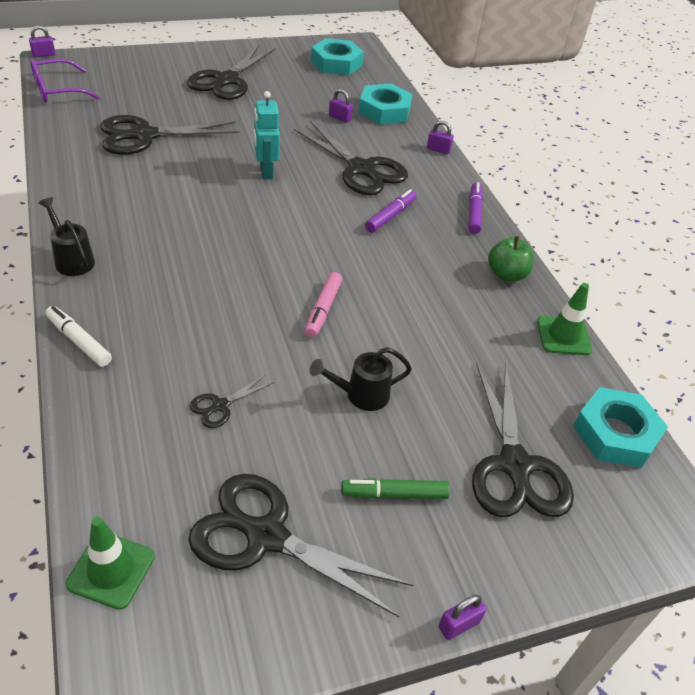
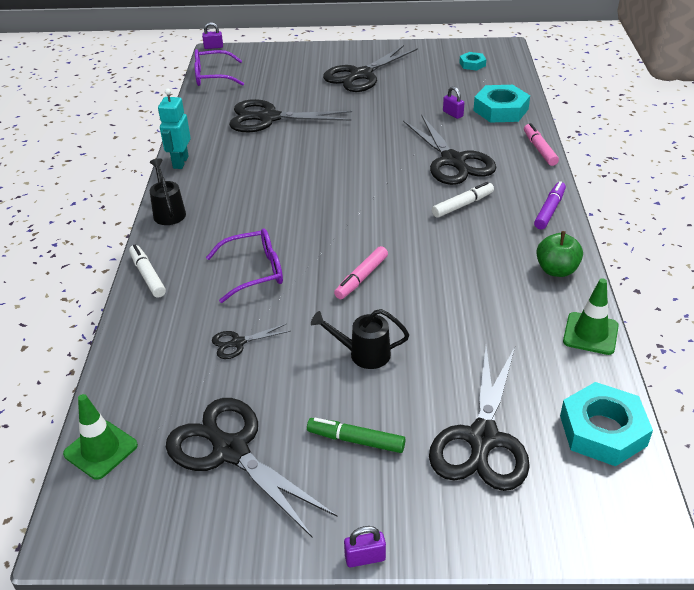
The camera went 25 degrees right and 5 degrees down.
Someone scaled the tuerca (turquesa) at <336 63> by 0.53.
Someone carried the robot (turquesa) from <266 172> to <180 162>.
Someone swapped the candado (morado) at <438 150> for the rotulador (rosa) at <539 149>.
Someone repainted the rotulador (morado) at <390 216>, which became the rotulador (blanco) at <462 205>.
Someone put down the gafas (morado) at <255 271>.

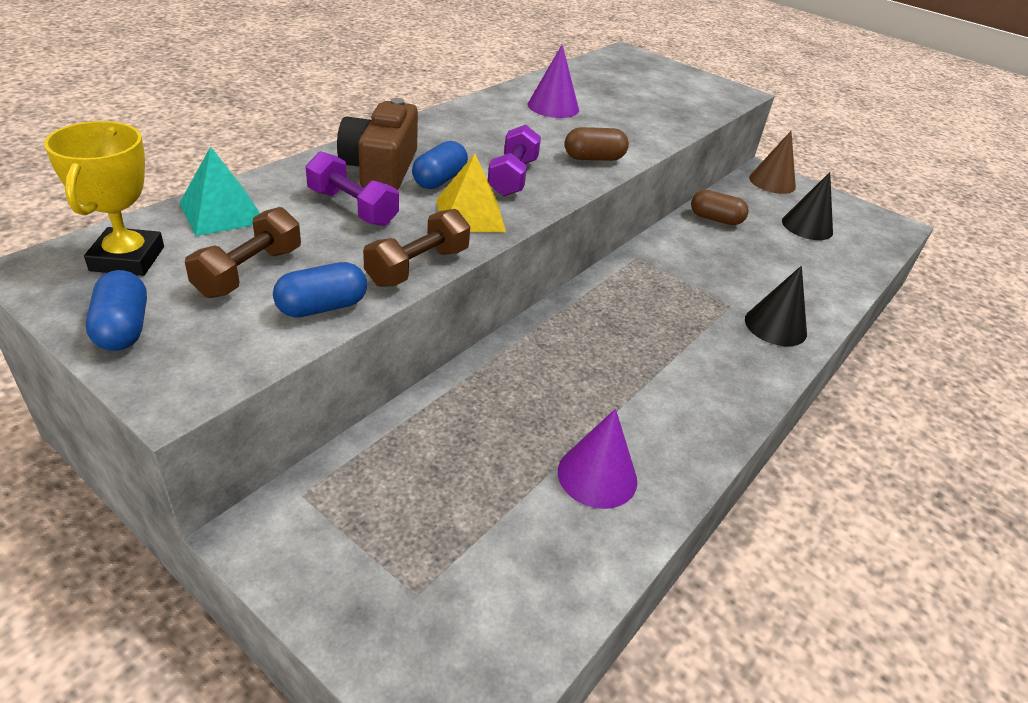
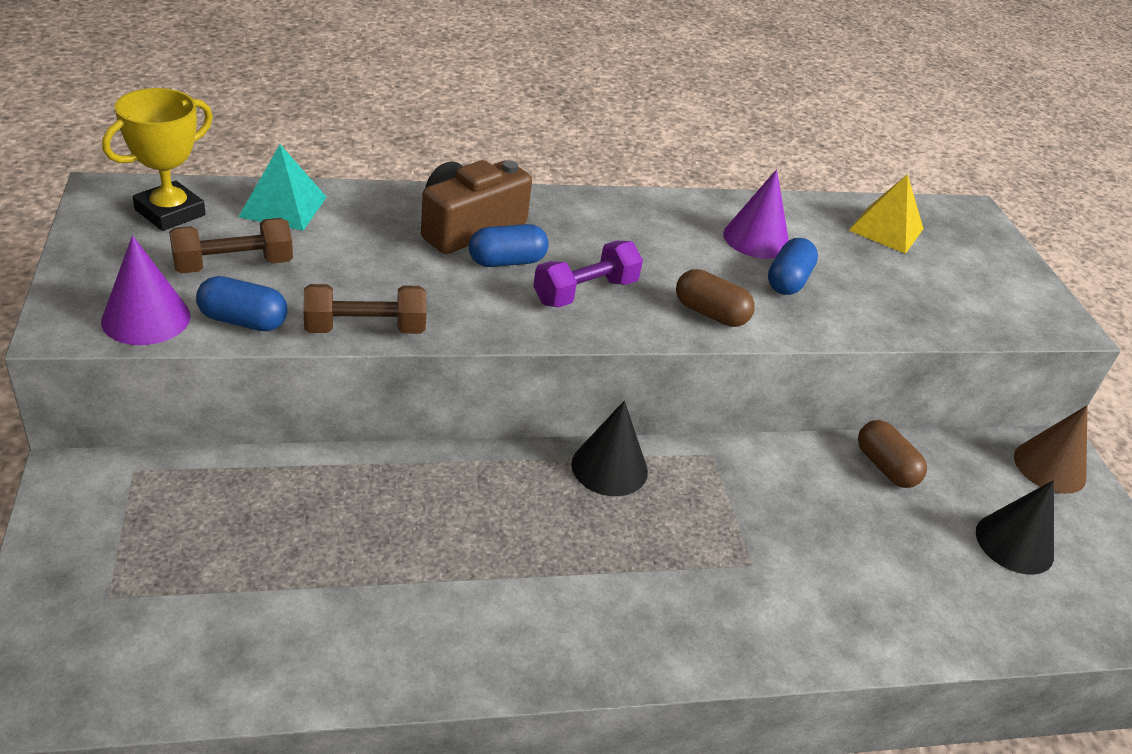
The camera went 40 degrees right and 0 degrees up.
Someone took away the mancuerna (morado) at <352 208>.
Someone carried the pirámide (amarillo) from <470 215> to <886 229>.
Someone carried the cono (negro) from <775 326> to <609 467>.
Someone carried the cápsula (azul) from <123 328> to <788 281>.
Someone carried the cono (morado) from <597 476> to <146 318>.

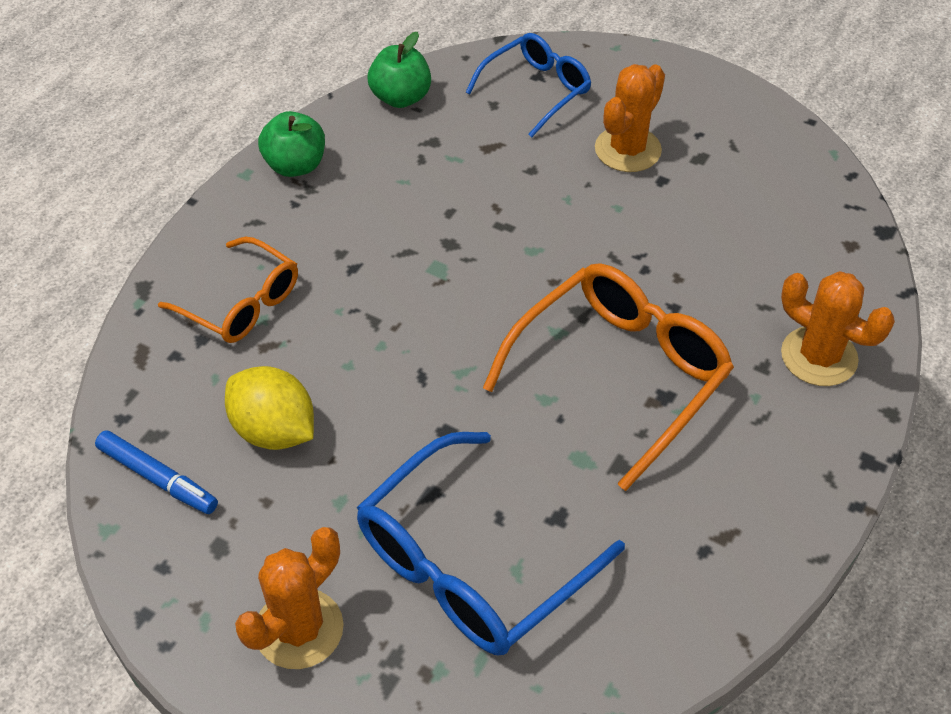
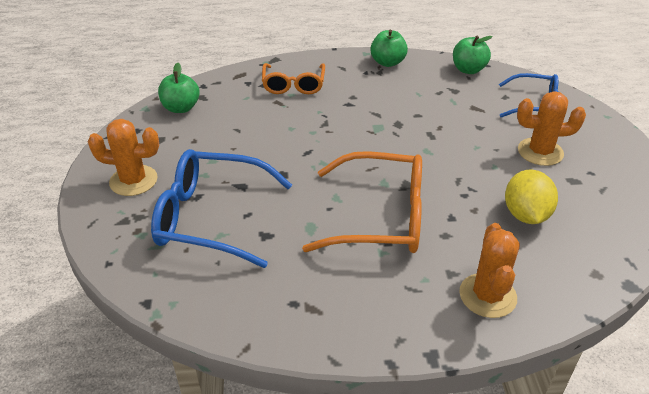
The camera went 55 degrees right and 10 degrees down.
Someone carried the limón (amarillo) from <274 430> to <525 215>.
Someone swapped the rotulador (azul) at <158 478> for the manzana (verde) at <181 108>.

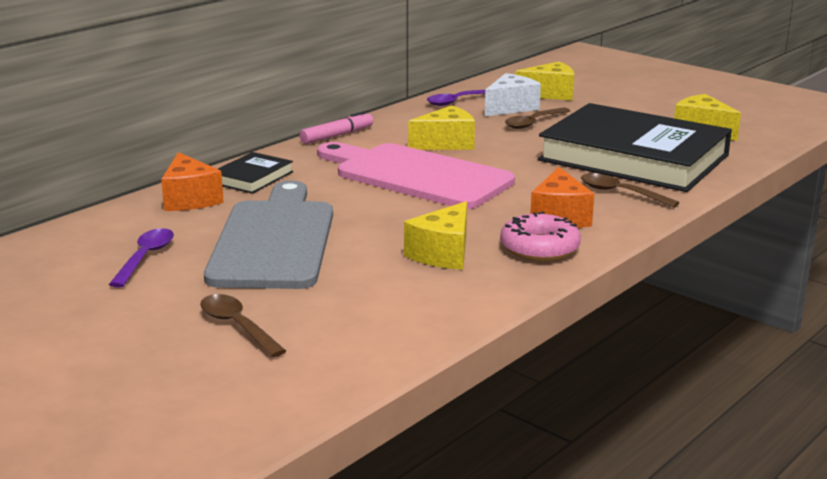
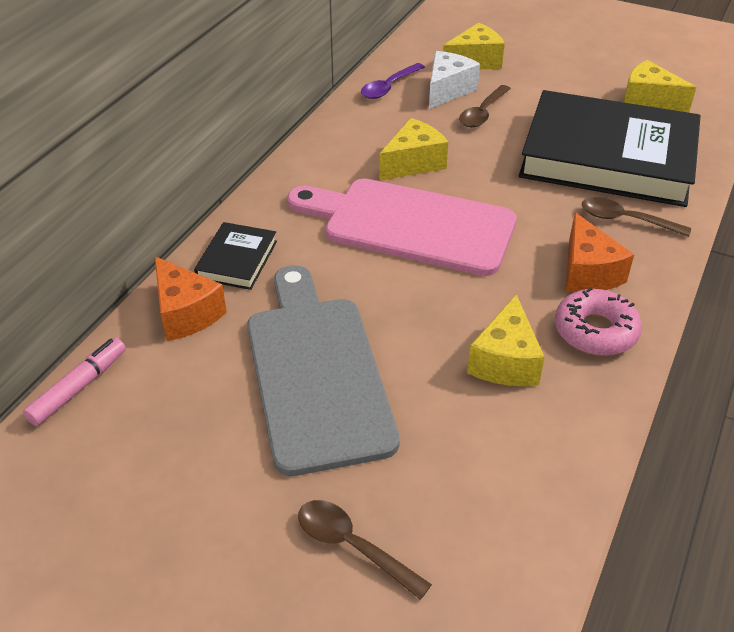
The camera went 15 degrees left and 20 degrees up.
Someone carried the rotulador (rosa) from <337 135> to <79 387>.
Someone took away the cuchara (morado) at <145 258>.

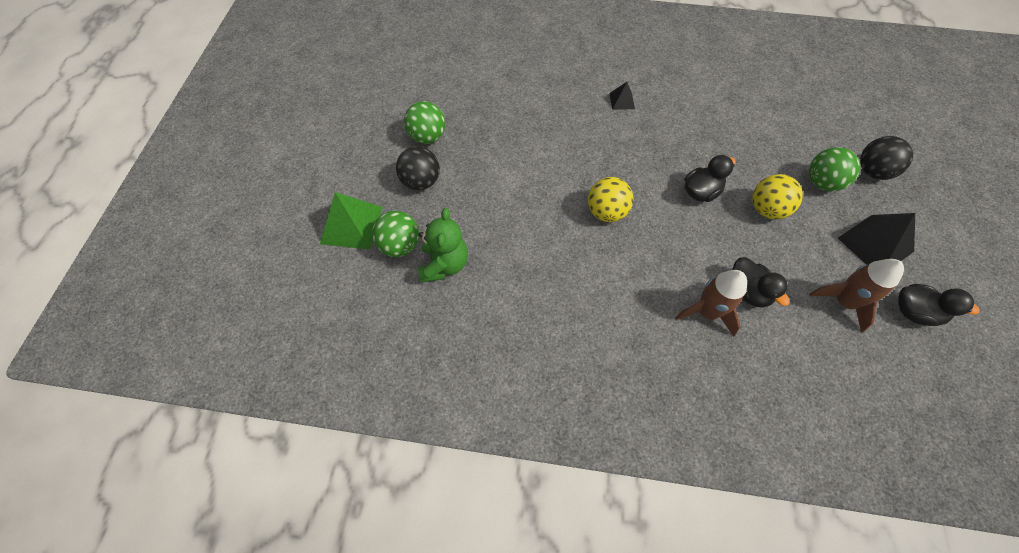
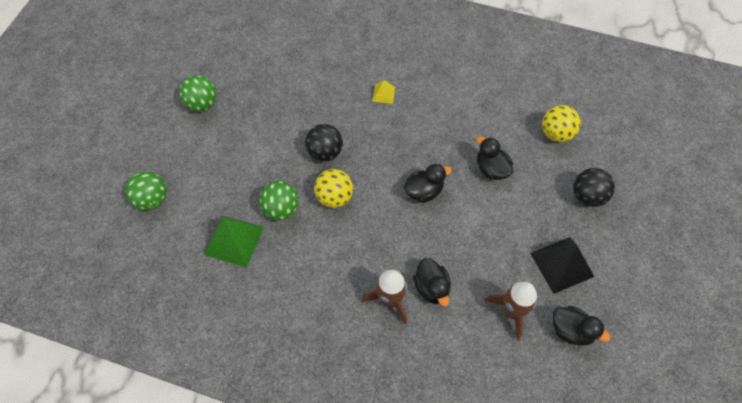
The camera went 10 degrees right and 0 degrees up.
Someone repainted the pirámide (negro) at <622 101>, which became the pirámide (amarillo) at <383 94>.
Someone carried the pelota (negro) from <421 181> to <325 152>.
Someone carried the pelota (verde) from <822 182> to <281 209>.
Someone carried the pelota (amarillo) from <767 209> to <556 134>.
Someone carried the pirámide (verde) from <351 225> to <234 240>.
Someone took away the osito (verde) at <444 264>.
Someone put down the pato (negro) at <491 169>.

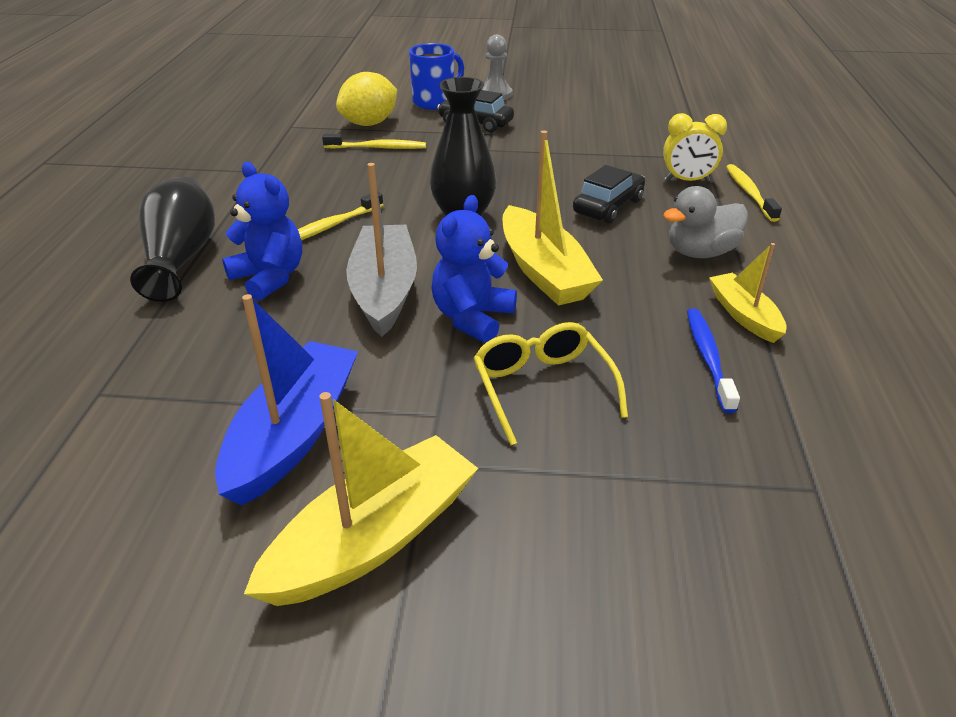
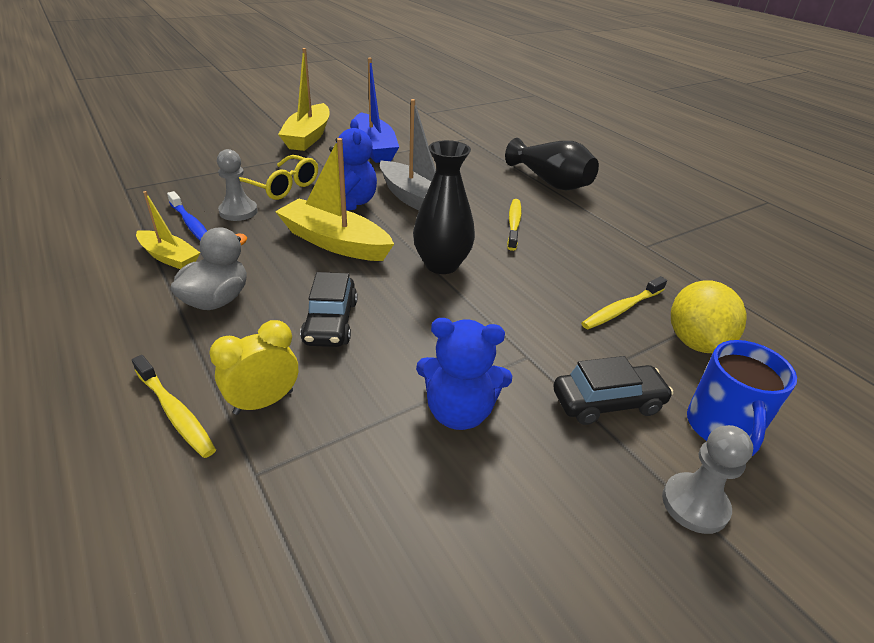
The camera went 140 degrees right and 0 degrees up.
Someone carried the osito (azul) from <269 278> to <459 411>.
Someone put down the peón (gris) at <238 211>.

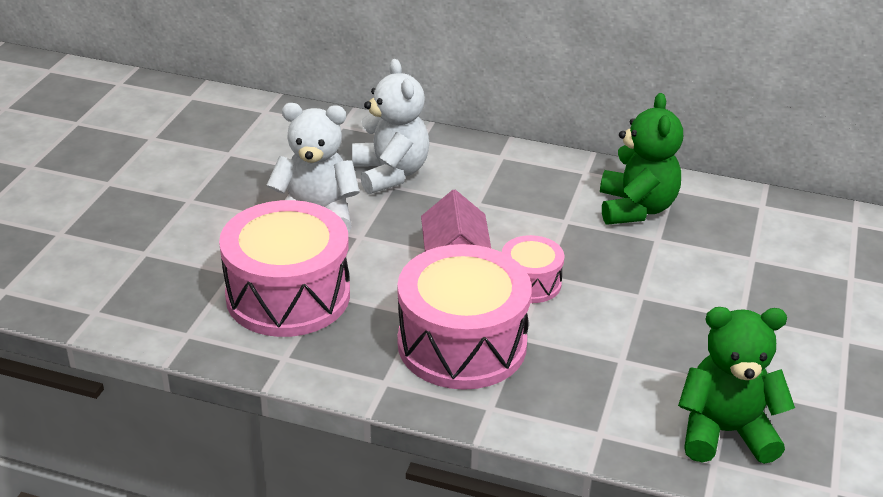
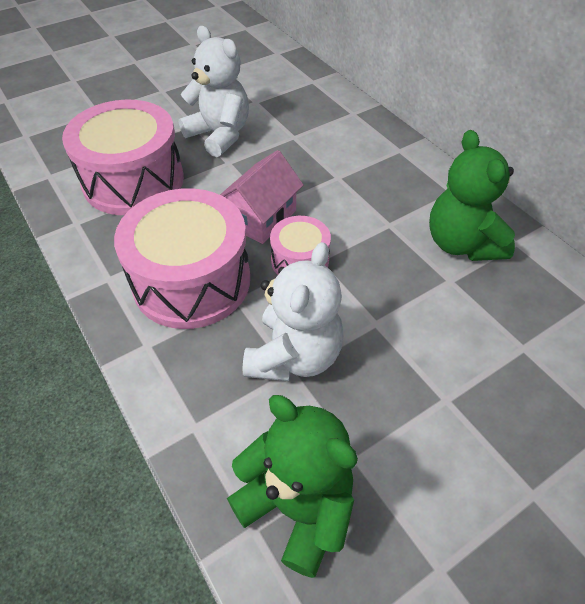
The camera went 40 degrees right and 15 degrees up.
Someone carried the osito (blanco) from <390 173> to <294 356>.
Someone rotated the osito (verde) at <636 208> by 120 degrees clockwise.

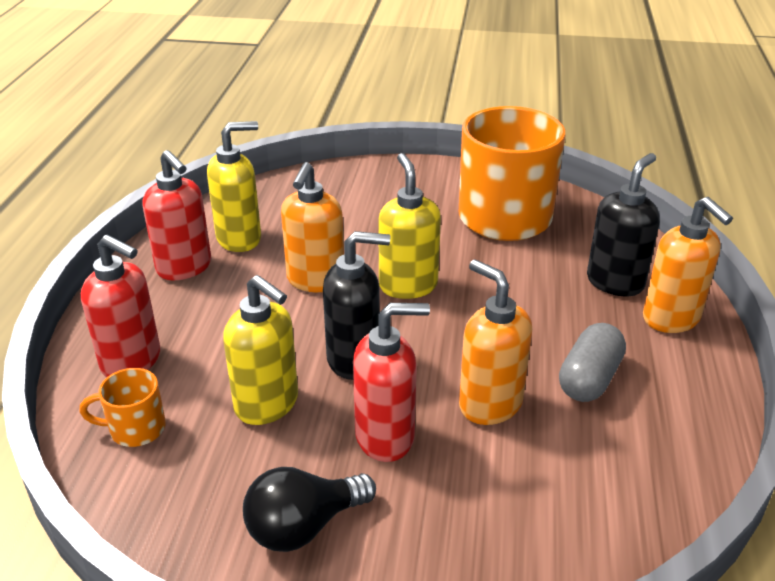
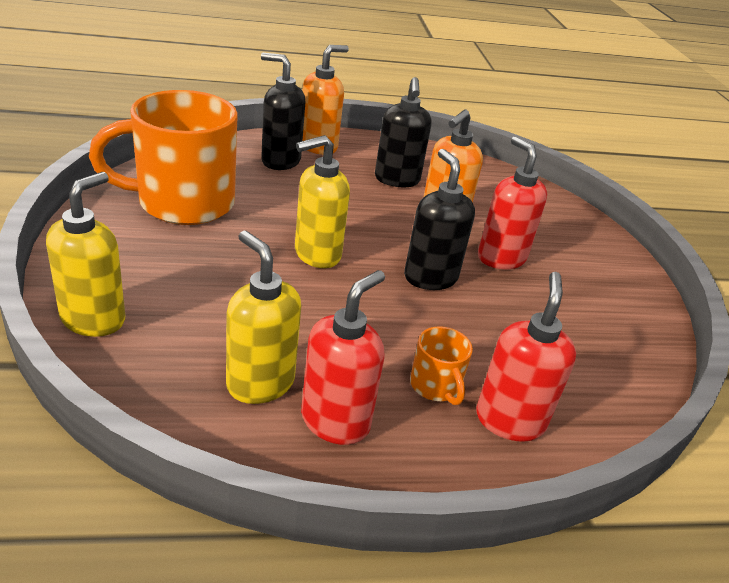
The camera went 110 degrees left and 0 degrees up.
Someone took away the dispensador de jabón (naranja) at <315 280>.
Someone carried the dispensador de jabón (amarillo) from <267 404> to <93 319>.
Someone swapped the cápsula (gris) at <589 379> for the dispensador de jabón (negro) at <397 180>.
Someone carried the taza (naranja) from <135 429> to <436 386>.
Someone took away the bombilla (negro) at <303 526>.

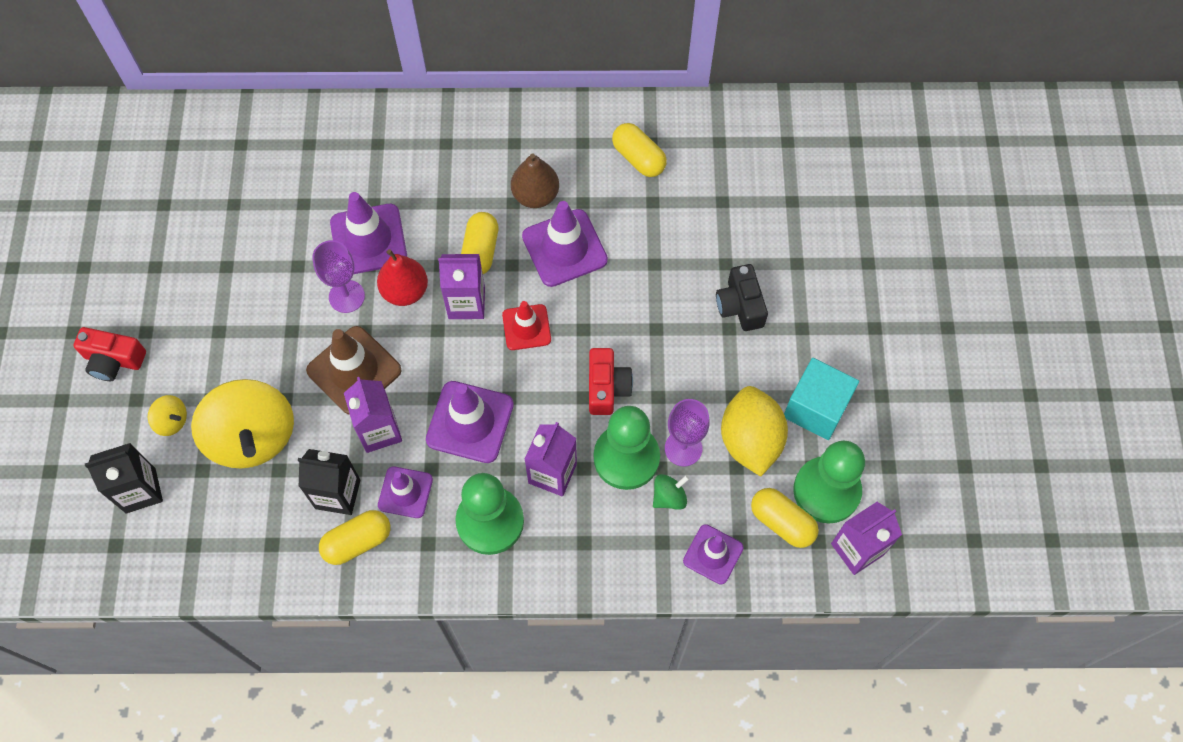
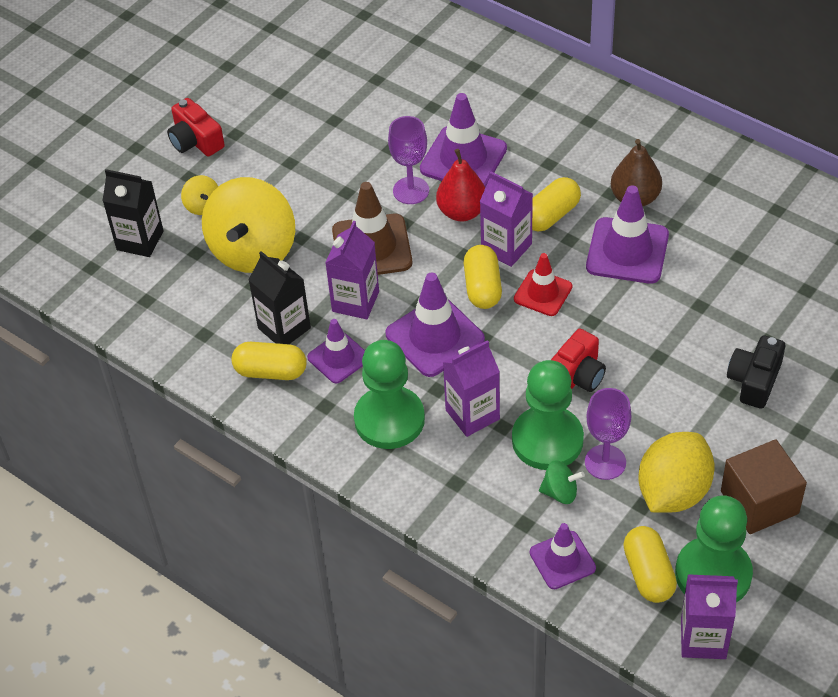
The camera went 40 degrees right and 15 degrees down.
Someone carried the cápsula (amarillo) from <638 158> to <482 287>.
Someone repainted the cubo (turquesa) at <816 408>, which became the cubo (marrón) at <759 502>.

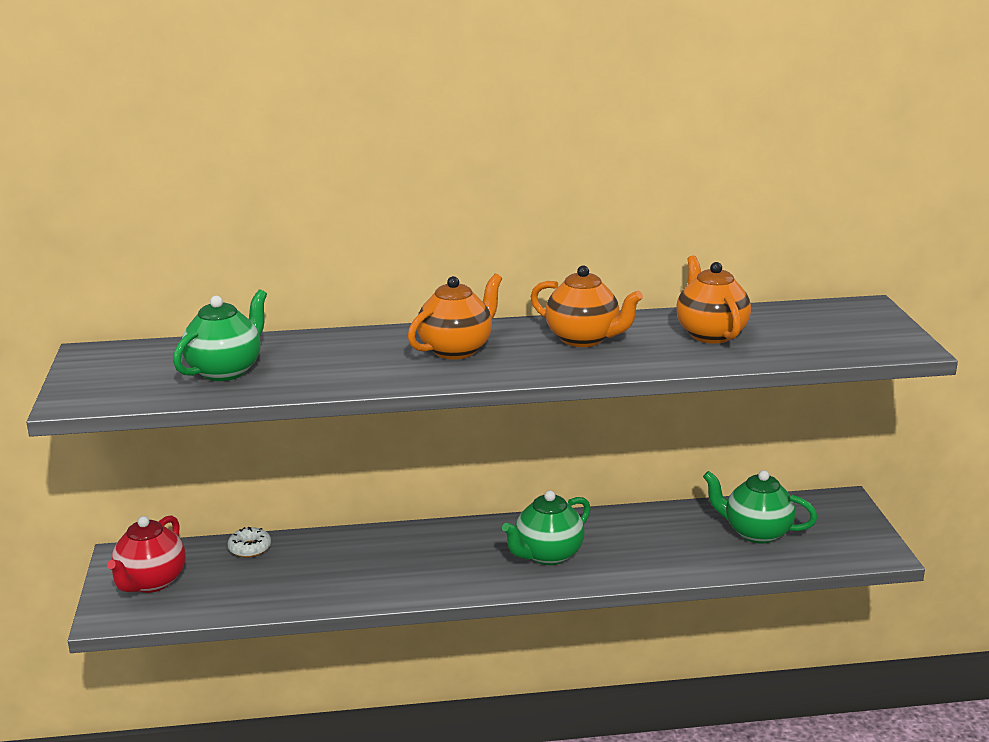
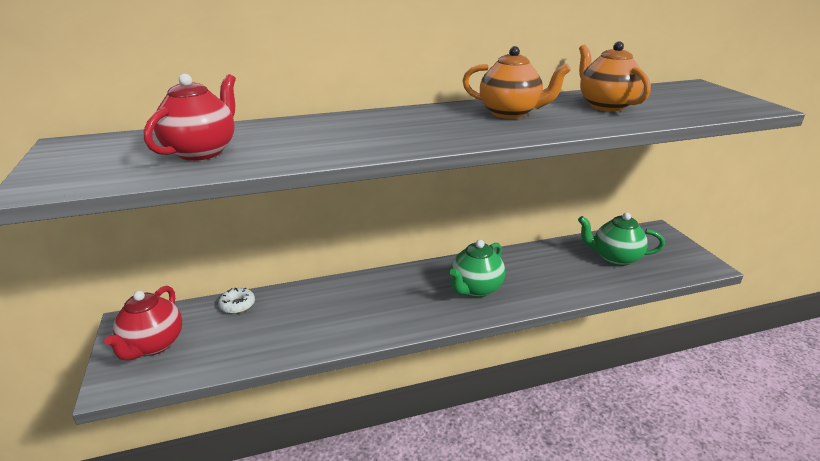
The camera went 10 degrees left and 5 degrees up.
Someone took away the tetera (naranja) at <456 350>.
Someone repainted the tetera (verde) at <225 371>, which became the tetera (rojo) at <202 152>.

